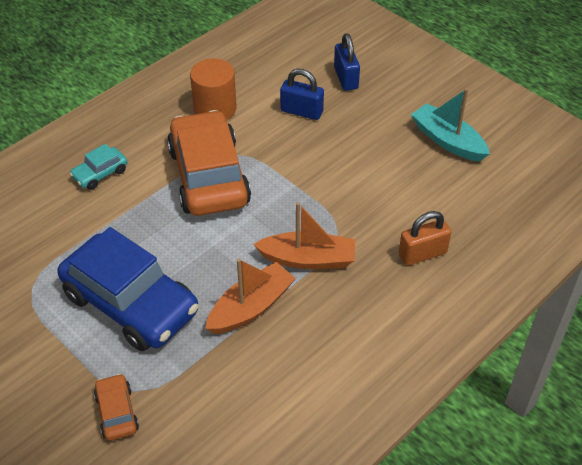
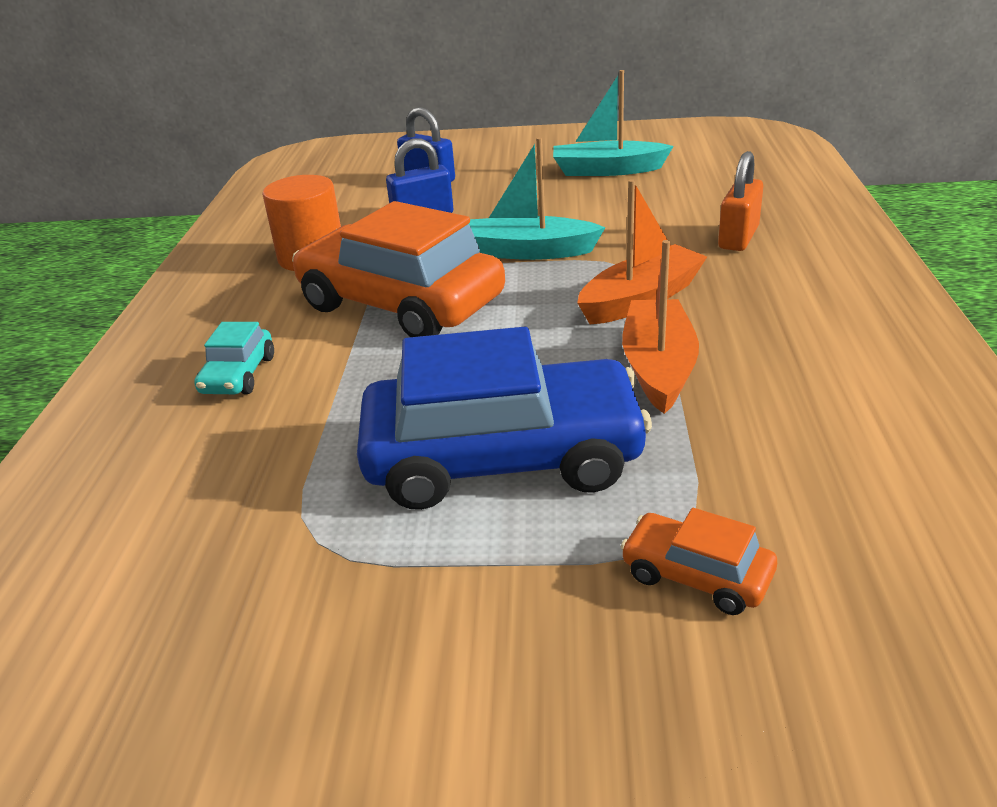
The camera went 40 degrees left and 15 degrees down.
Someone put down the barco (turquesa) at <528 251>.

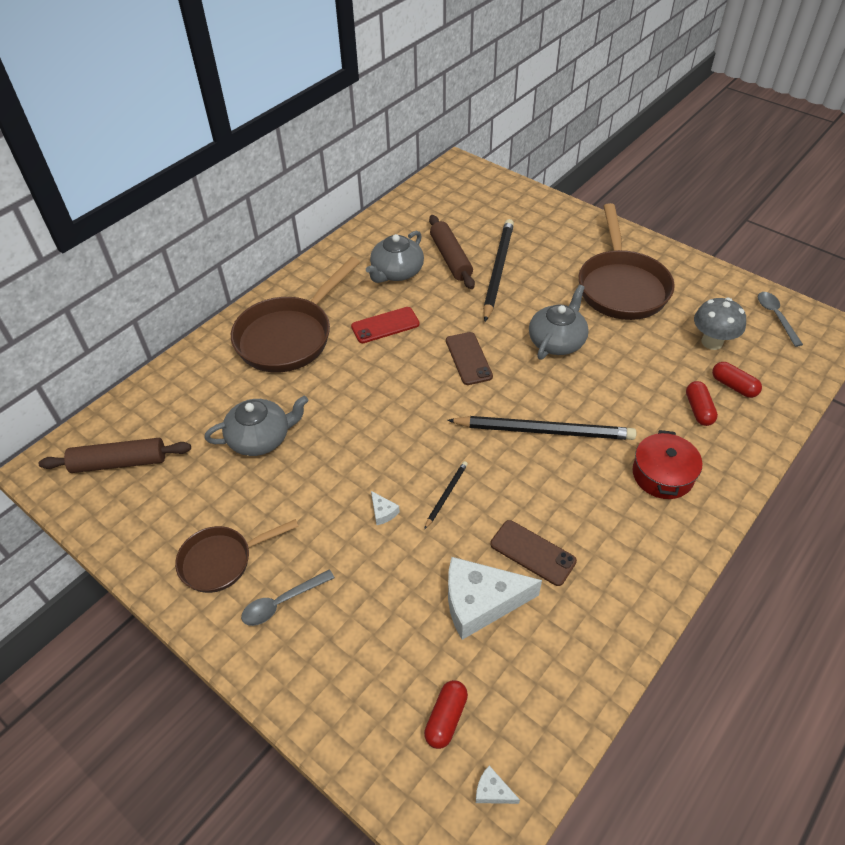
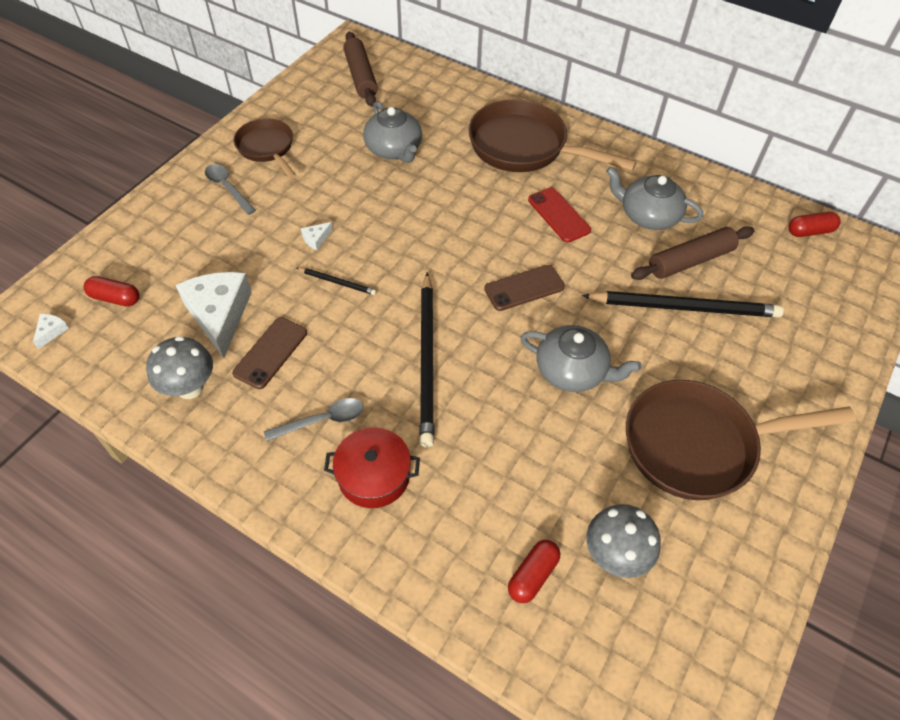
The camera went 80 degrees right and 5 degrees up.
Someone carried the cuchara (gris) from <775 317> to <322 420>.
Someone carried the cápsula (rojo) from <698 410> to <809 231>.
Someone put down the seta (gris) at <190 387>.

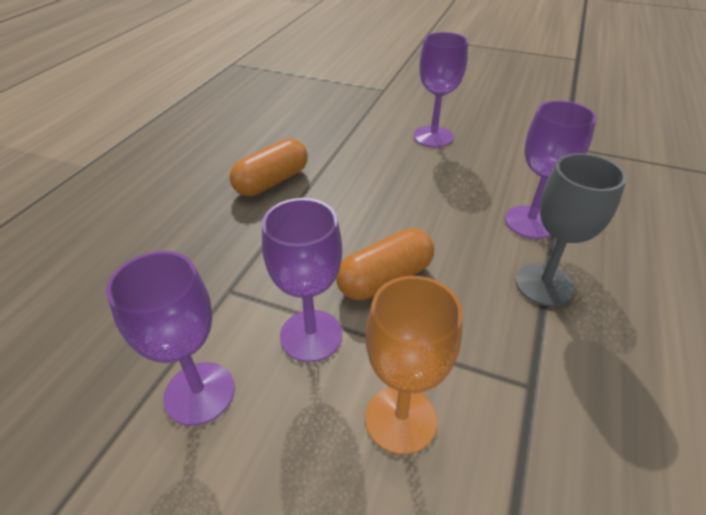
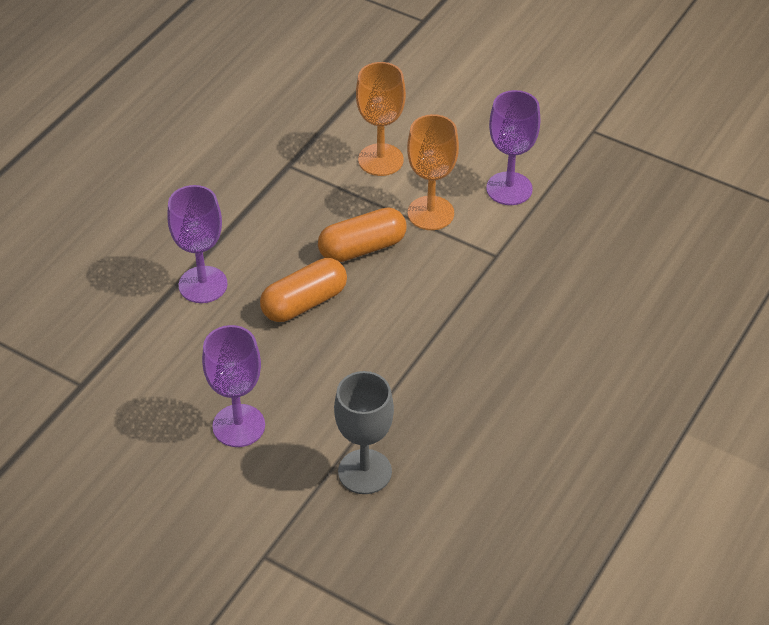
The camera went 170 degrees left and 5 degrees up.
Someone carried the cápsula (naranja) from <272 182> to <304 302>.
Someone carried the copa (gris) from <544 284> to <364 472>.
Someone repainted the copa (morado) at <311 335>, which became the copa (naranja) at <430 213>.

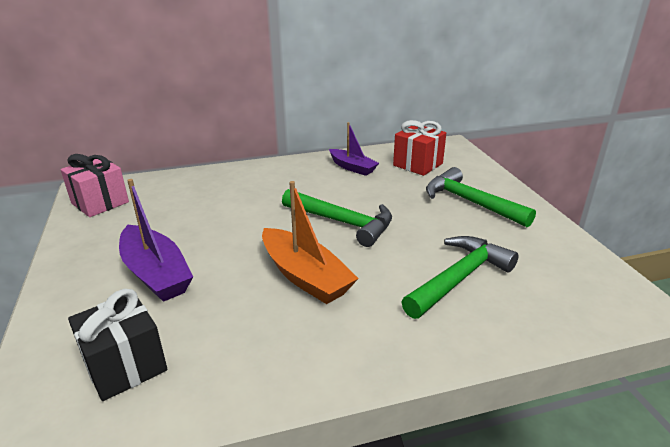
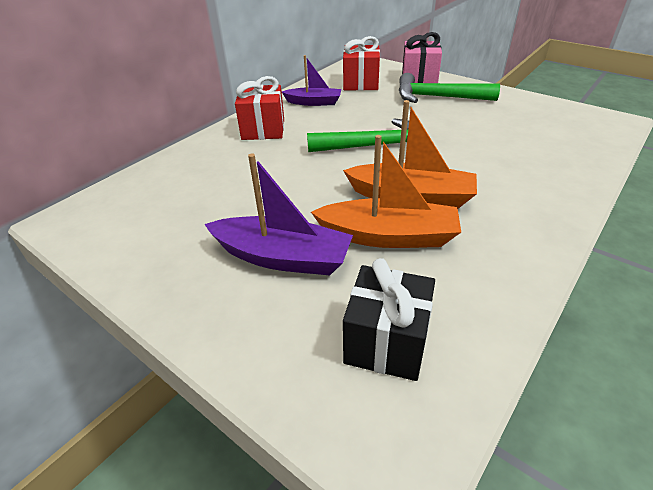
The camera went 35 degrees left and 10 degrees up.
Someone carried the regalo (rosa) from <100 203> to <419 79>.
Someone took away the martillo (verde) at <459 278>.
Someone put down the regalo (rojo) at <263 129>.
Someone put down the barco (naranja) at <388 236>.

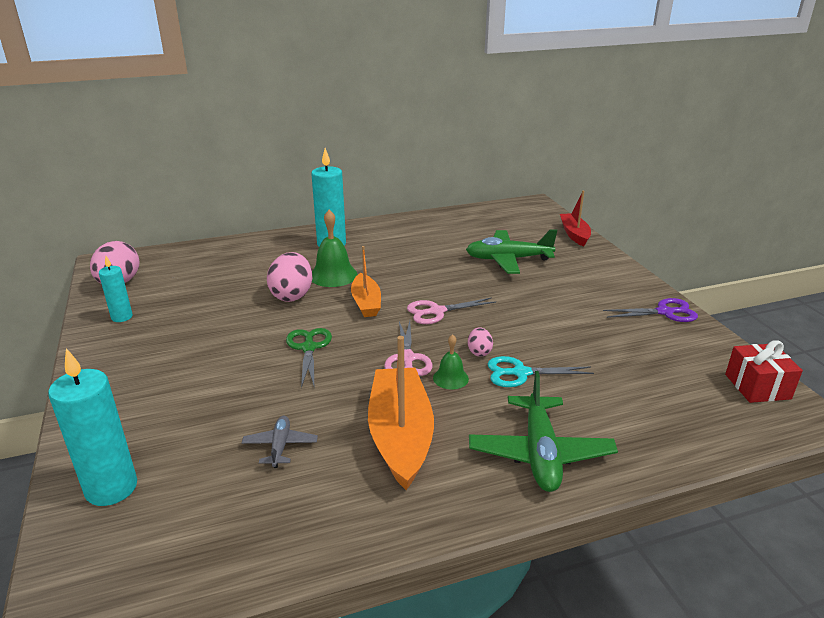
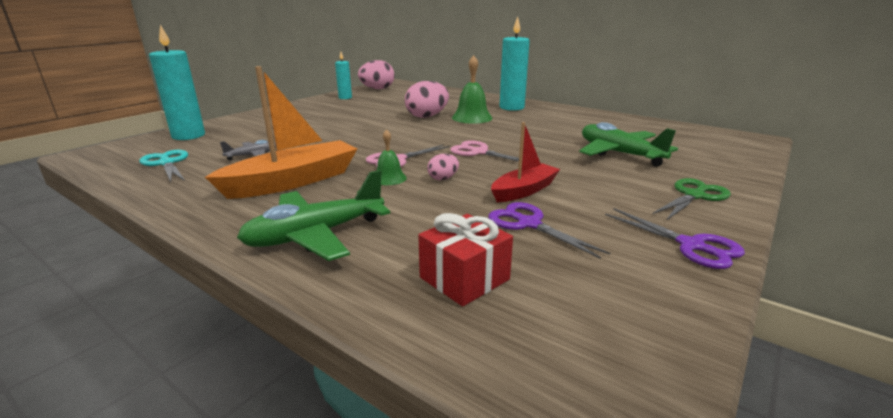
The camera went 55 degrees right and 5 degrees down.
Someone carried the barco (rojo) from <574 234> to <524 190>.
Someone took away the barco (naranja) at <366 303>.
Someone carried the tijeras (verde) from <309 348> to <694 196>.
Someone carried the regalo (rojo) from <757 386> to <464 278>.
Someone carried the tijeras (turquesa) from <520 373> to <167 163>.
Someone put down the tijeras (morado) at <529 224>.

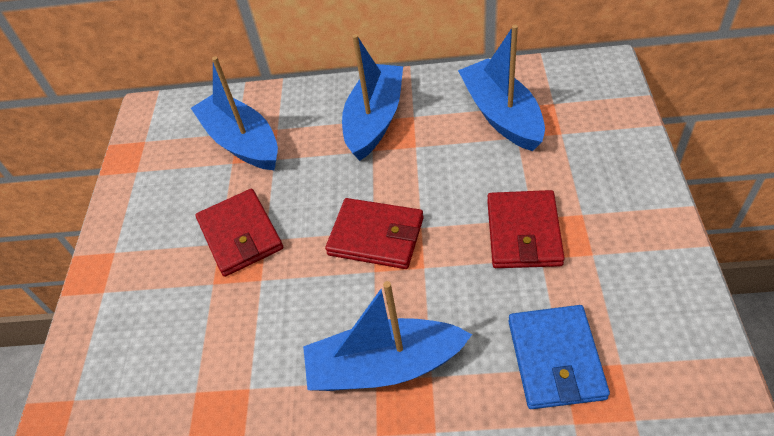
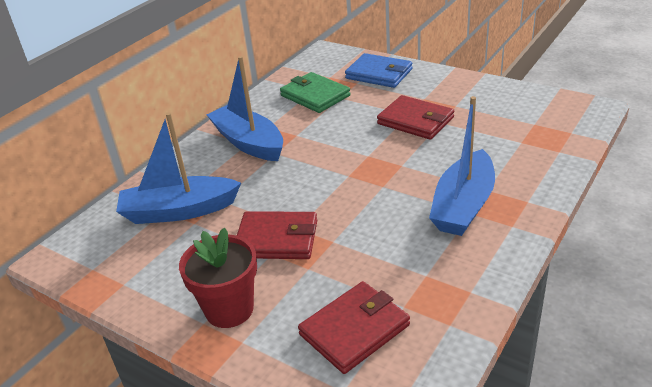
The camera went 60 degrees left and 15 degrees down.
Someone swapped the barco (azul) at <501 115> for the cartera (verde) at <315 96>.
Someone carried the cartera (rojo) from <376 236> to <354 329>.
Someone carried the cartera (azul) from <556 359> to <379 74>.
Someone put down the maceta (rojo) at <229 309>.

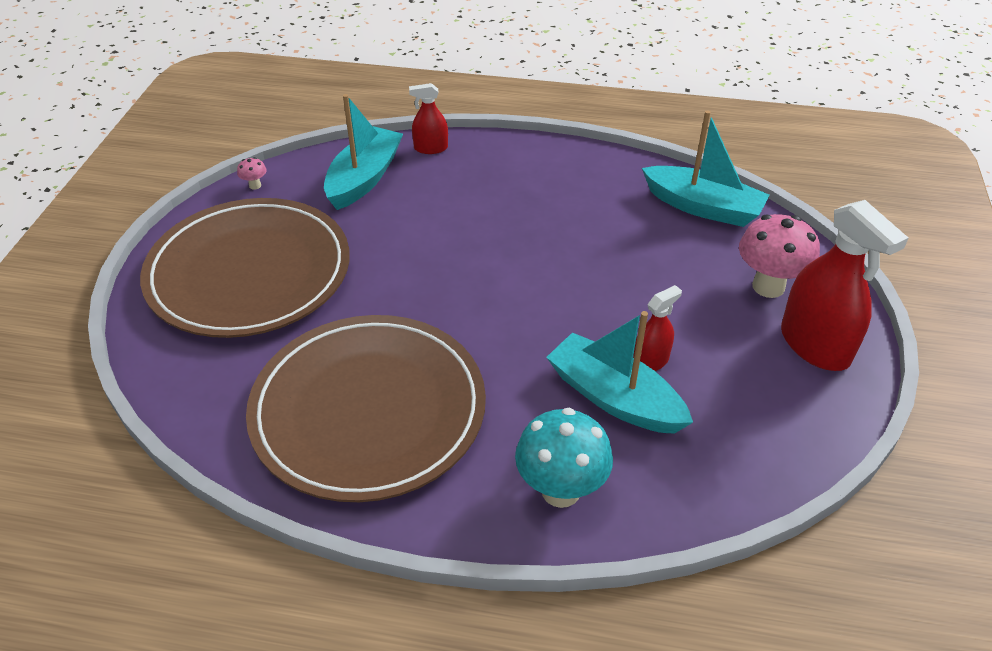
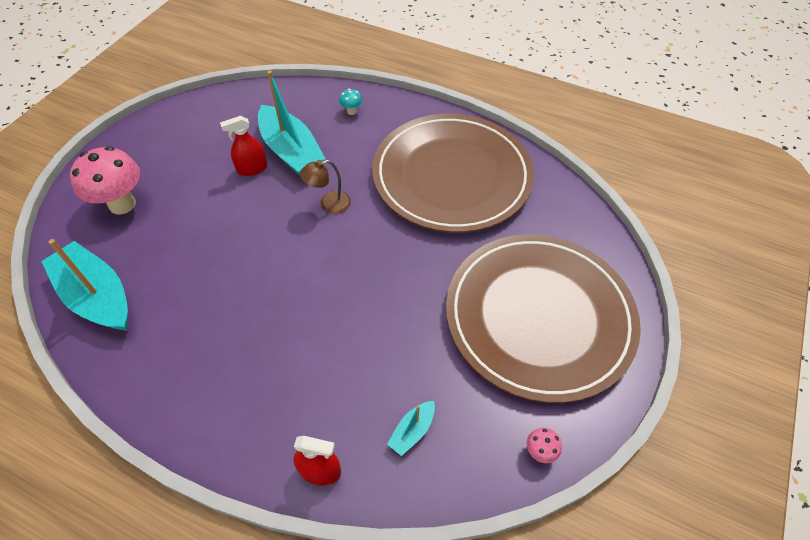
The camera went 165 degrees left and 10 degrees up.
Someone scaled the barco (turquesa) at <364 178> by 0.45.
Someone took away the pulverizador (rojo) at <815 345>.
Someone scaled the seta (turquesa) at <560 490> by 0.42.
Someone put down the lámpara (marrón) at <329 204>.

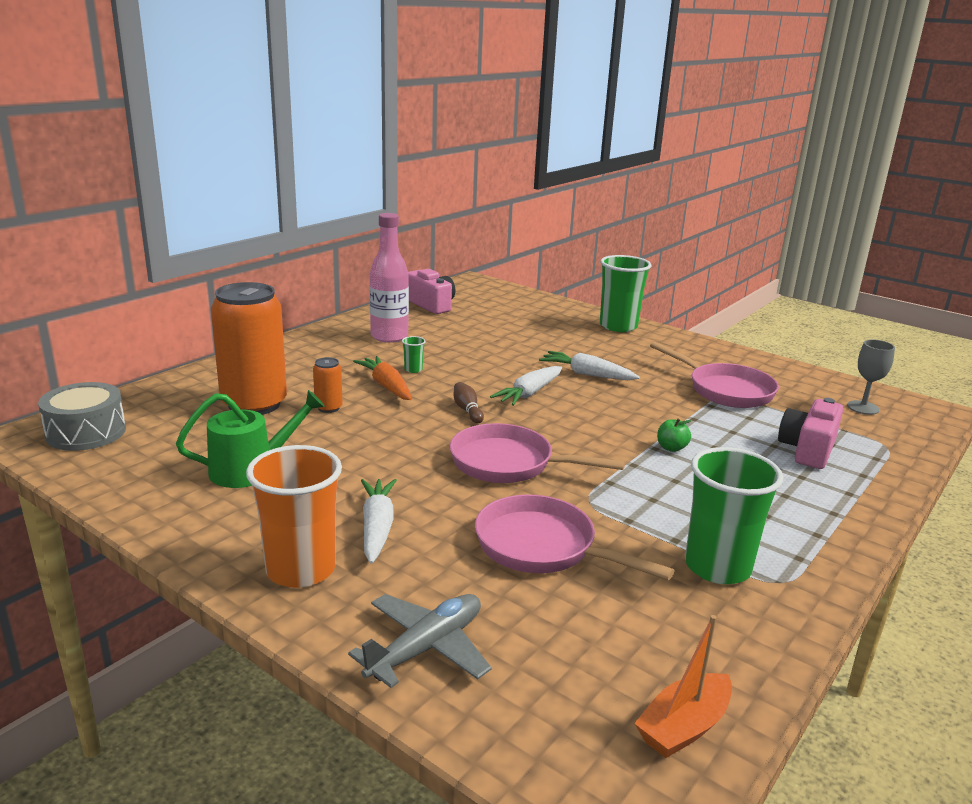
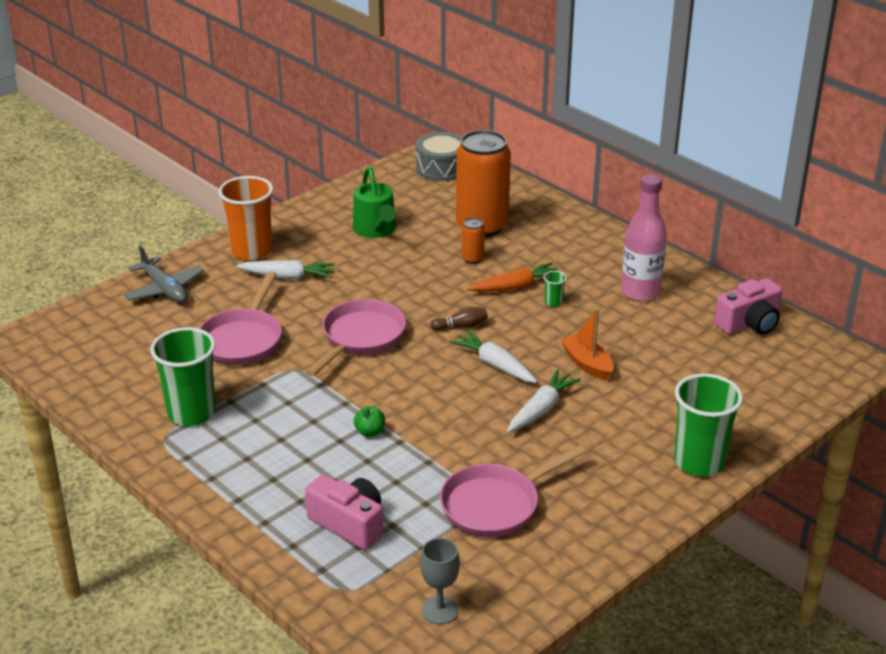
The camera went 100 degrees right and 10 degrees up.
Someone rotated the sartén (rosa) at <542 547> by 150 degrees clockwise.
Someone carried the barco (naranja) from <684 727> to <587 364>.

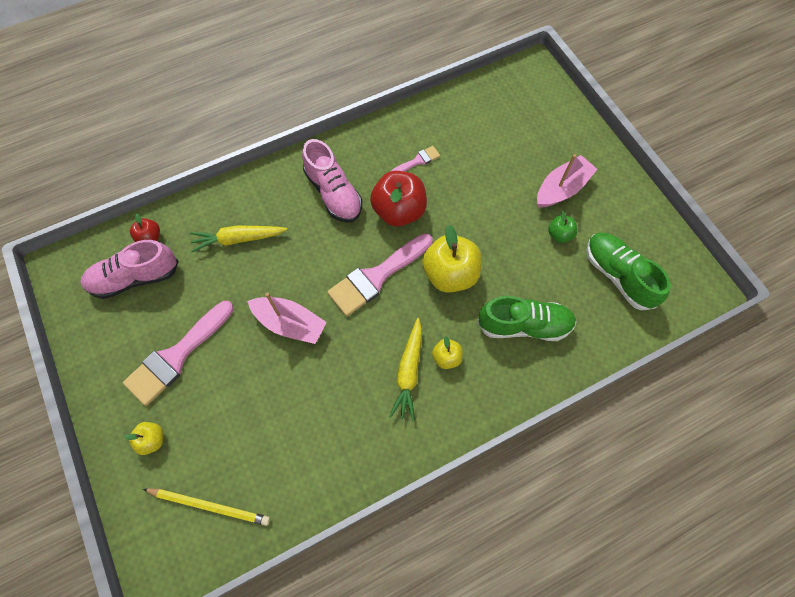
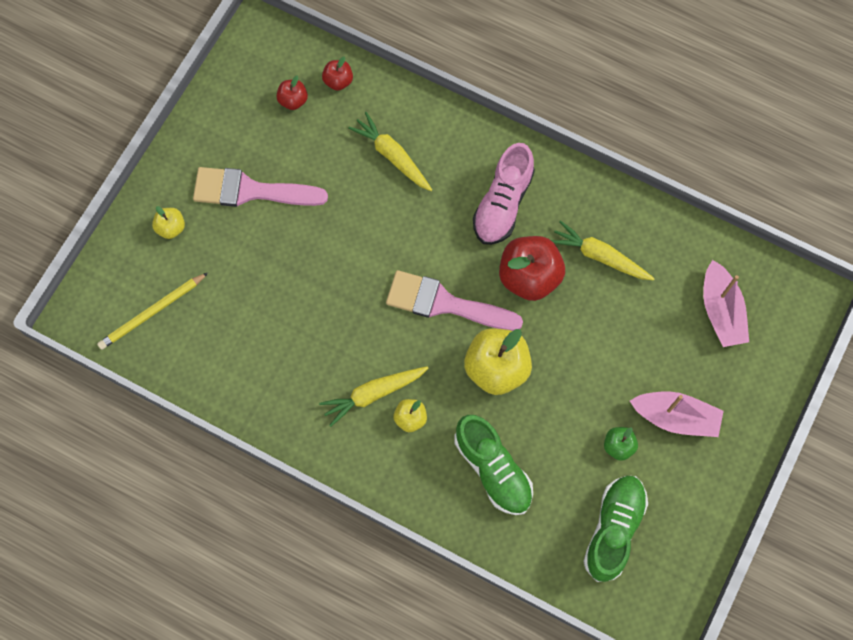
The camera went 55 degrees right and 5 degrees up.
Someone swapped the pincel (rosa) at <417 161> for the zanahoria (amarillo) at <599 256>.
Someone swapped the zapato (rosa) at <135 278> for the manzana (rojo) at <293 100>.
Someone carried the barco (rosa) from <290 324> to <721 311>.
Someone rotated the lápiz (amarillo) at <210 505> by 75 degrees clockwise.

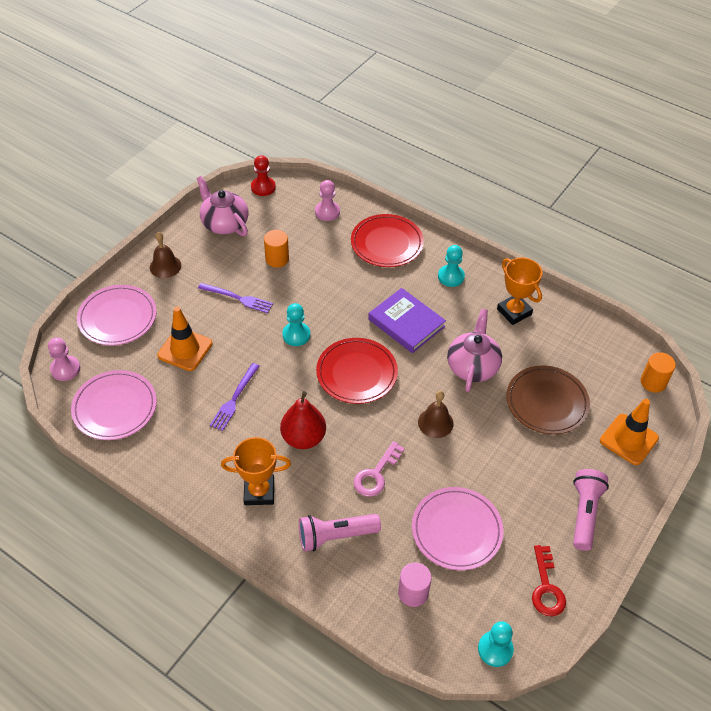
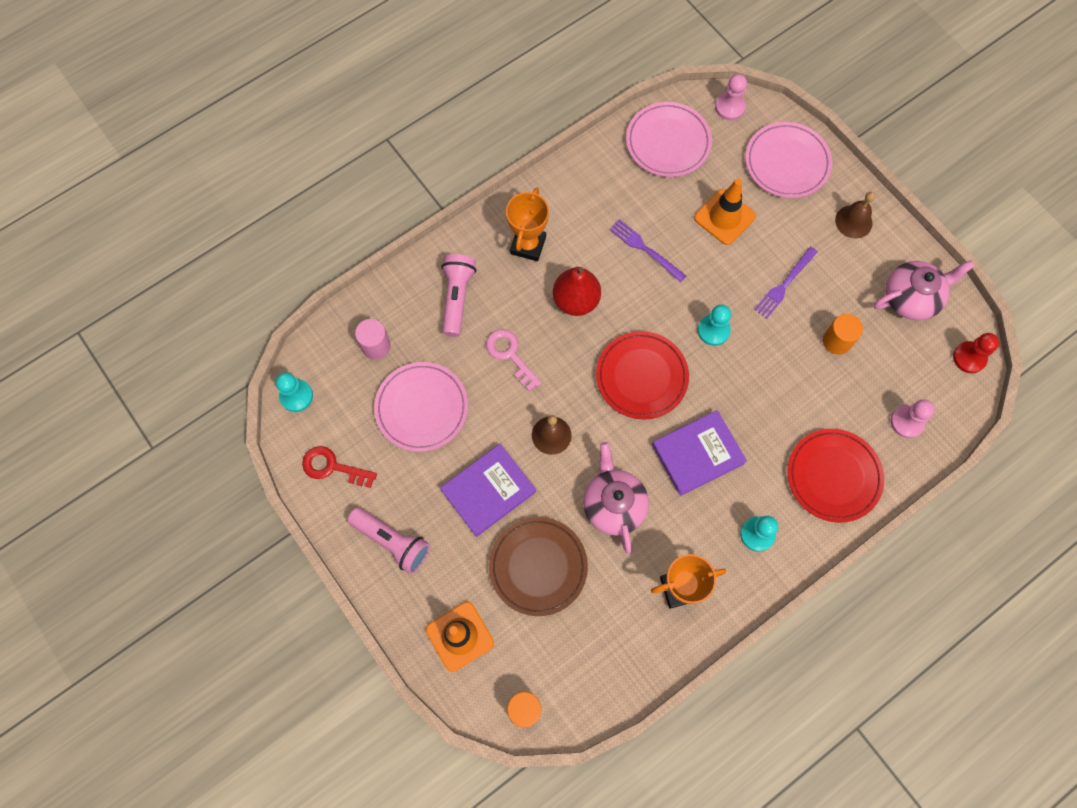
The camera went 110 degrees right and 20 degrees up.
Someone rotated the tetera (rosa) at <472 366> by 135 degrees counterclockwise.
Someone put down the libro (morado) at <488 491>.

